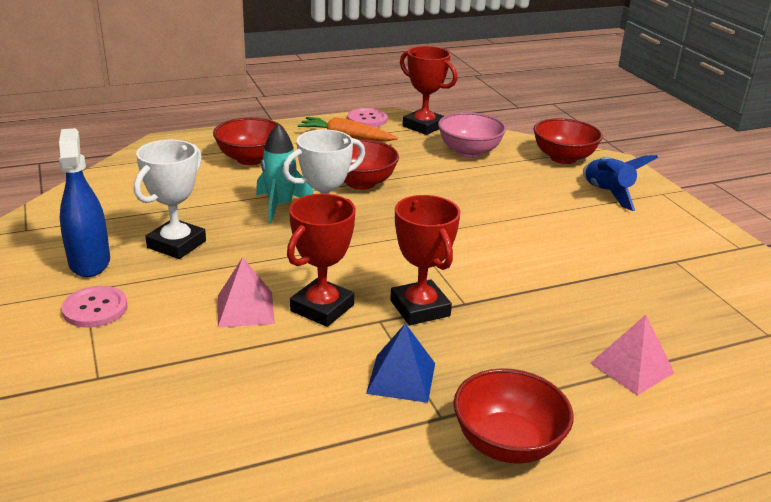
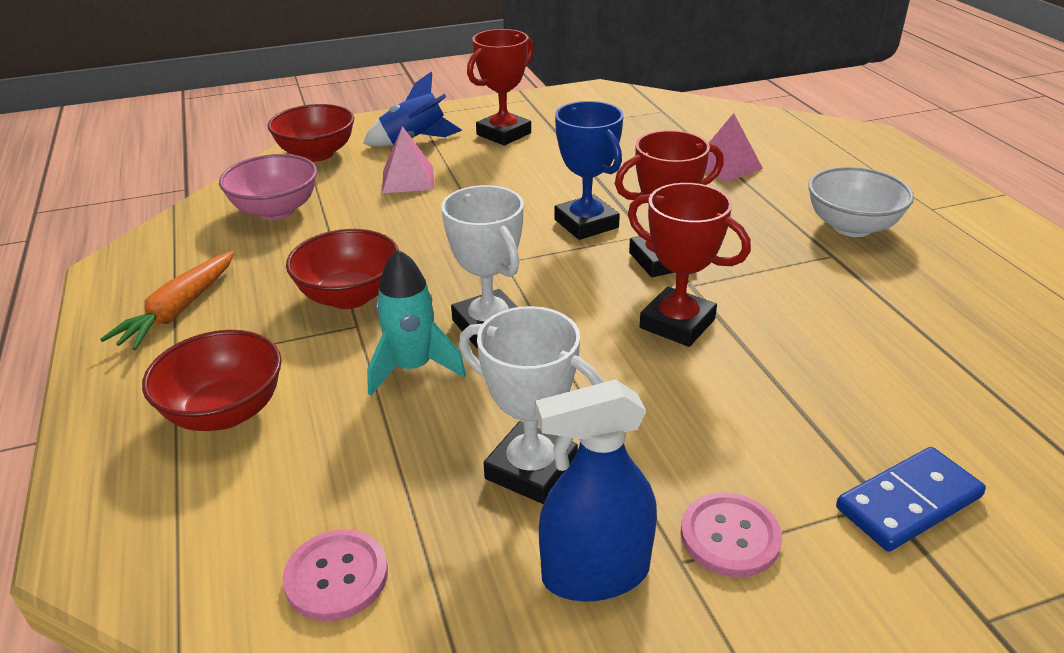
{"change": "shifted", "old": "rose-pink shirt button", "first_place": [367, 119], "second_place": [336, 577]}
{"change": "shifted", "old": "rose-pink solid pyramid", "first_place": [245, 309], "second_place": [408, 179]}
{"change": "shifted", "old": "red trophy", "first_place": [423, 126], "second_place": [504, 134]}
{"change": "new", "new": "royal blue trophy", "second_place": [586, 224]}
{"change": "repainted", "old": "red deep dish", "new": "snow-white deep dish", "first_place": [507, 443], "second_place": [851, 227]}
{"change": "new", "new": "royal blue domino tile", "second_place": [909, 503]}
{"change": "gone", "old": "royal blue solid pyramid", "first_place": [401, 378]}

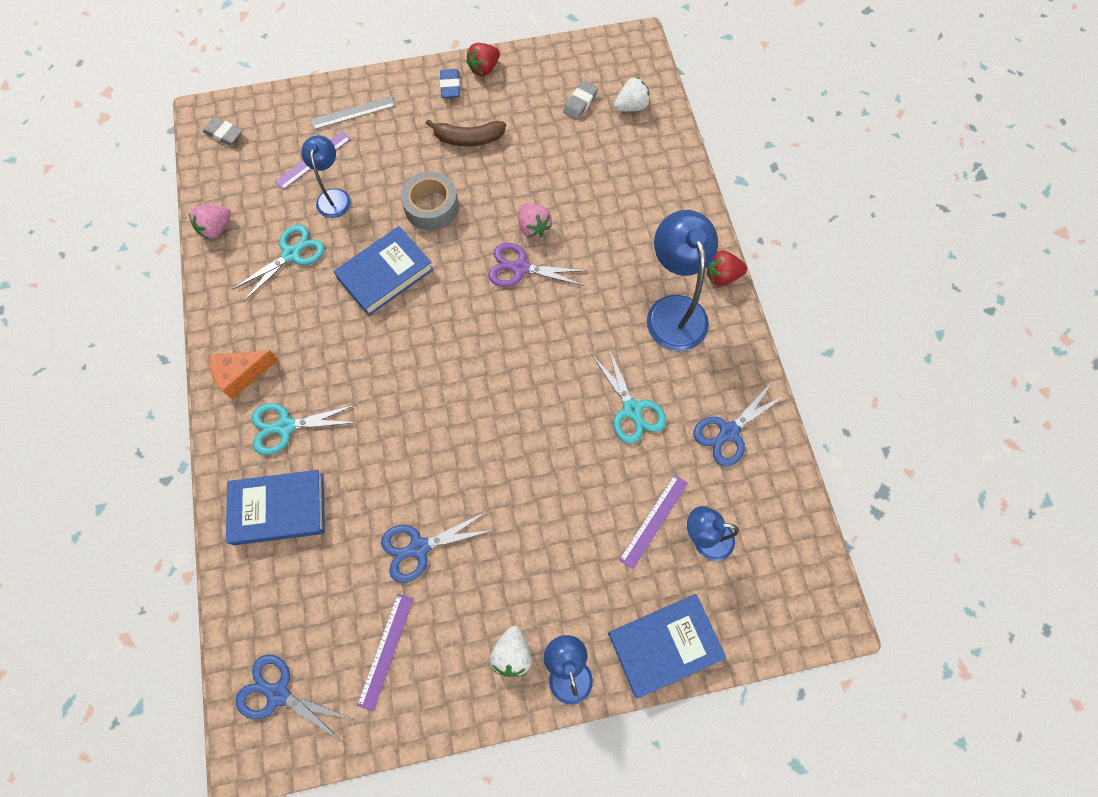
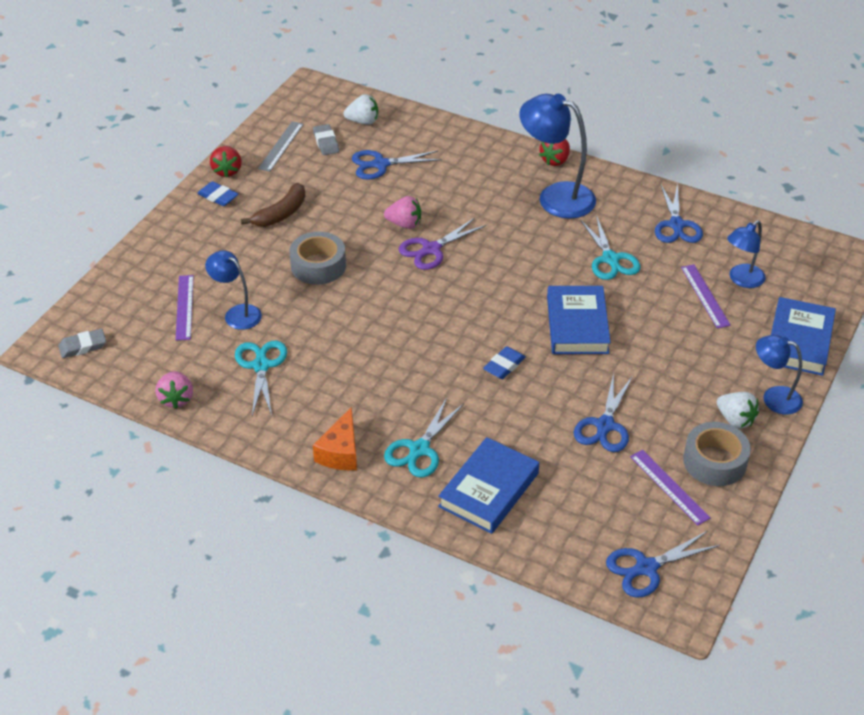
{"change": "shifted", "old": "grey straightedge", "first_place": [353, 113], "second_place": [281, 146]}
{"change": "rotated", "old": "snow-white toy strawberry", "first_place": [631, 107], "second_place": [363, 121], "degrees": 75}
{"change": "new", "new": "royal blue scissors", "second_place": [381, 164]}
{"change": "new", "new": "royal blue gum eraser", "second_place": [504, 366]}
{"change": "shifted", "old": "royal blue hardcover", "first_place": [385, 274], "second_place": [577, 325]}
{"change": "rotated", "old": "aqua scissors", "first_place": [632, 409], "second_place": [610, 259], "degrees": 60}
{"change": "new", "new": "grey sticky tape", "second_place": [714, 461]}

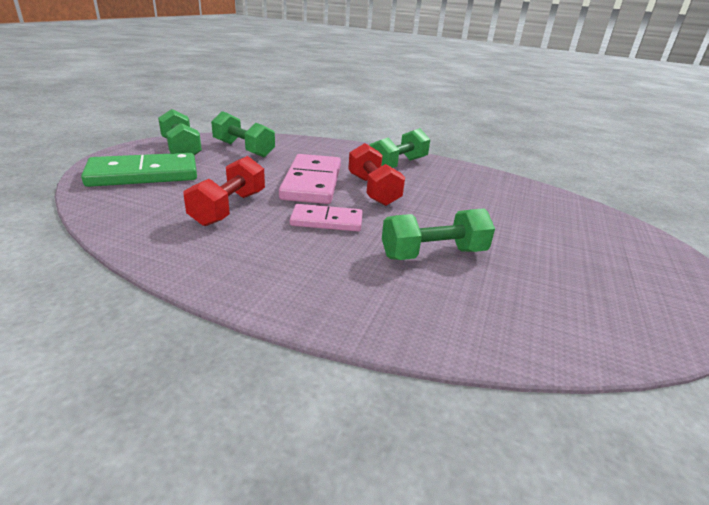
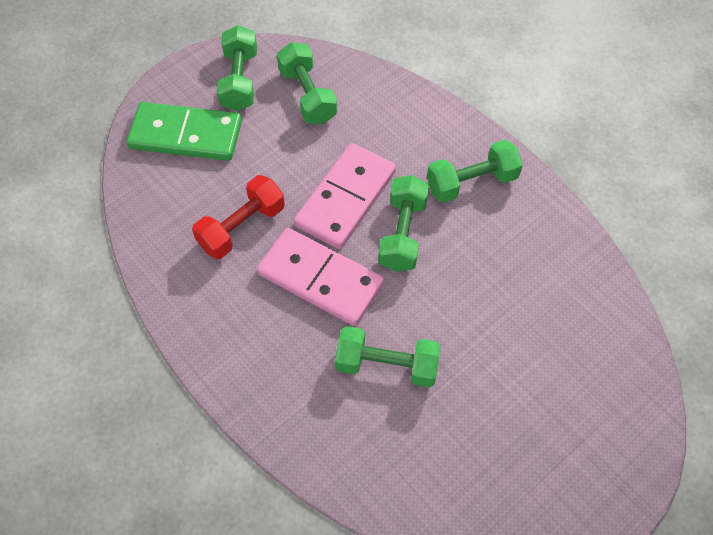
{"change": "scaled", "old": "rose-pink domino tile", "first_place": [326, 221], "second_place": [320, 279], "factor": 1.66}
{"change": "repainted", "old": "red hand weight", "new": "leaf-green hand weight", "first_place": [373, 190], "second_place": [403, 234]}

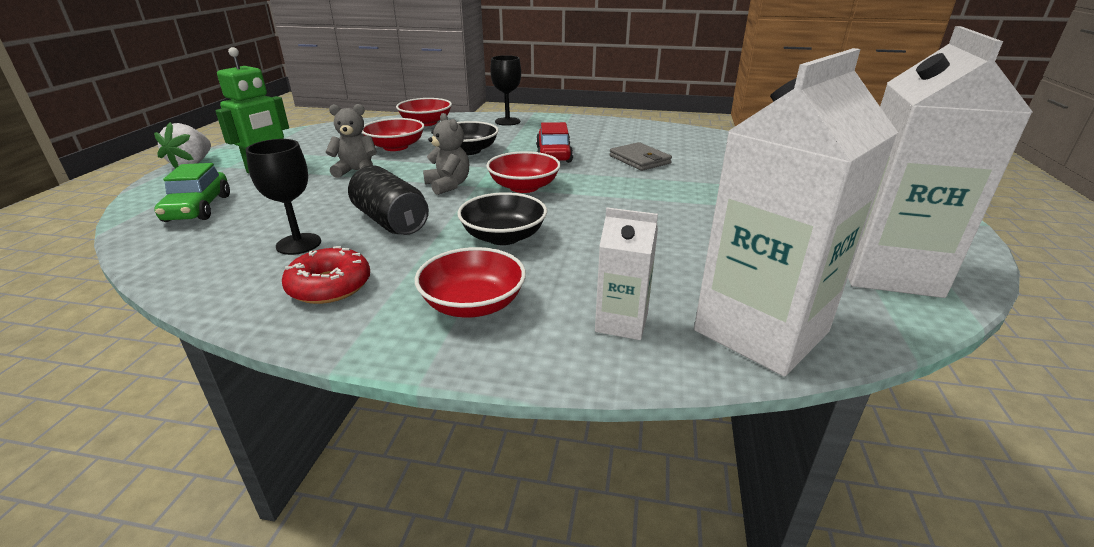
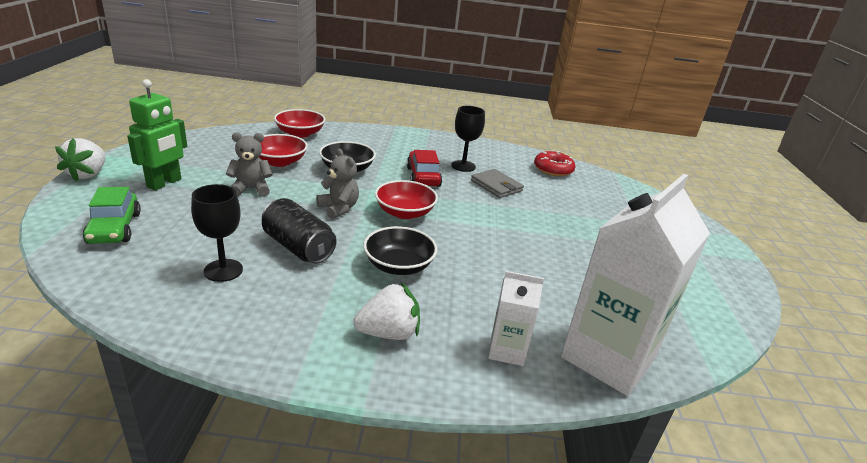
{"change": "swapped", "old": "red deep dish", "new": "snow-white toy strawberry", "first_place": [473, 304], "second_place": [389, 333]}
{"change": "shifted", "old": "black goblet", "first_place": [507, 121], "second_place": [463, 166]}
{"change": "shifted", "old": "red doughnut", "first_place": [329, 286], "second_place": [553, 169]}
{"change": "gone", "old": "snow-white milk carton", "first_place": [886, 271]}

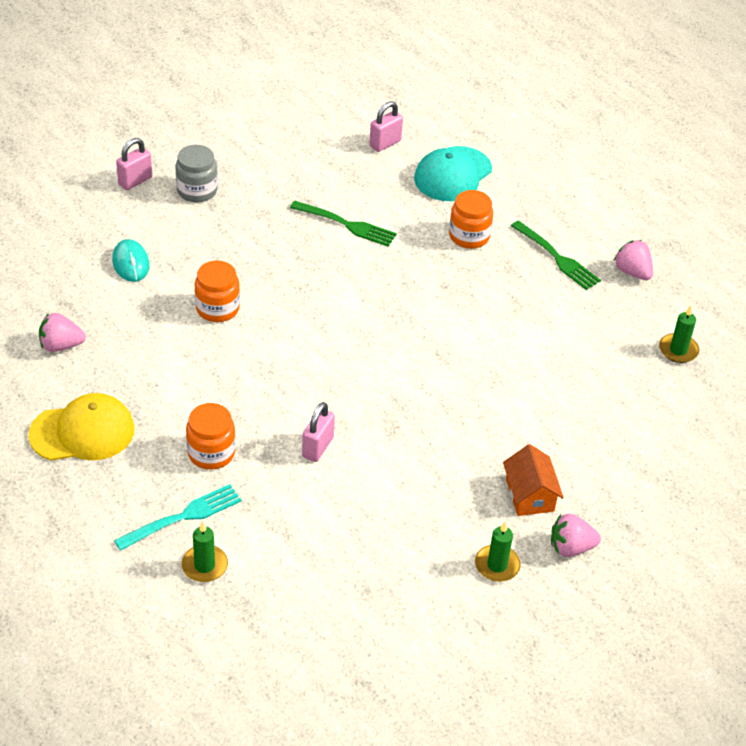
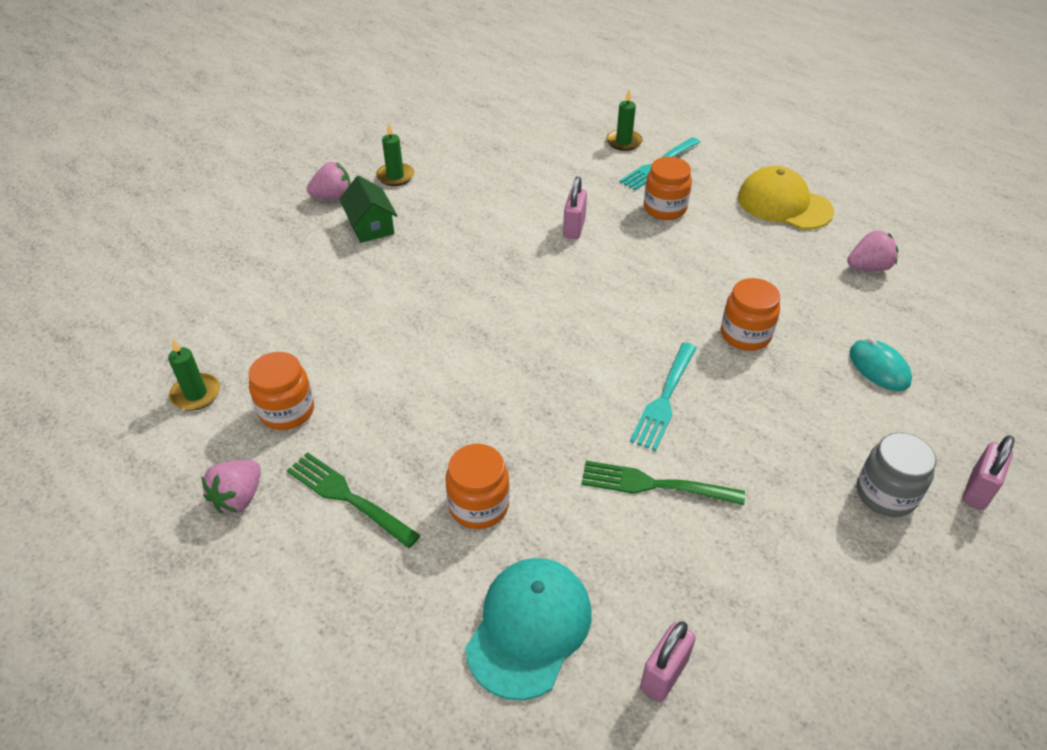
{"change": "rotated", "old": "rose-pink toy strawberry", "first_place": [632, 272], "second_place": [238, 497], "degrees": 75}
{"change": "new", "new": "orange-coloured jar", "second_place": [287, 411]}
{"change": "repainted", "old": "orange-coloured cottage", "new": "leaf-green cottage", "first_place": [530, 495], "second_place": [371, 226]}
{"change": "new", "new": "aqua table fork", "second_place": [664, 398]}
{"change": "rotated", "old": "golden peaked cap", "first_place": [82, 432], "second_place": [784, 204], "degrees": 60}

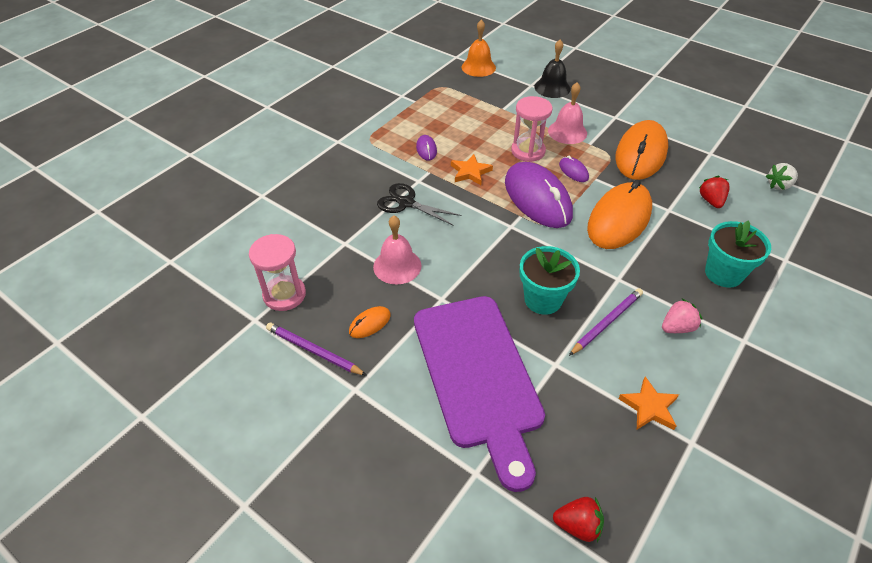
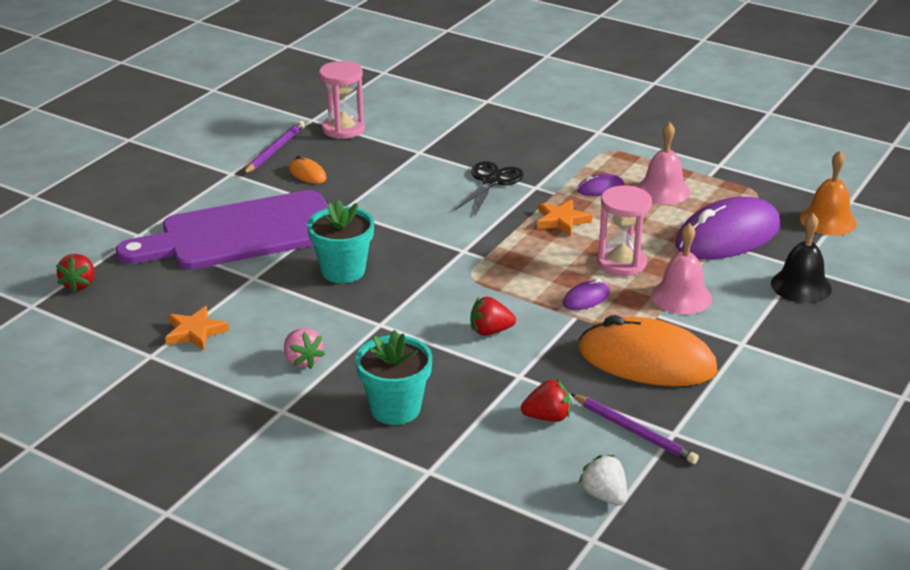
{"change": "swapped", "old": "orange-coloured mouse", "new": "red toy strawberry", "first_place": [619, 219], "second_place": [490, 331]}
{"change": "shifted", "old": "royal purple lead pencil", "first_place": [606, 322], "second_place": [634, 431]}
{"change": "shifted", "old": "rose-pink hand bell", "first_place": [397, 266], "second_place": [663, 190]}
{"change": "shifted", "old": "royal purple mouse", "first_place": [537, 198], "second_place": [727, 236]}

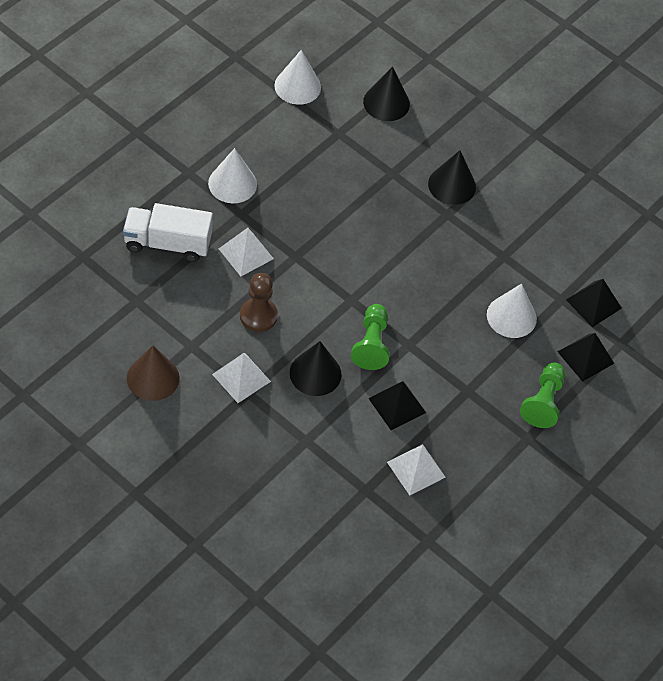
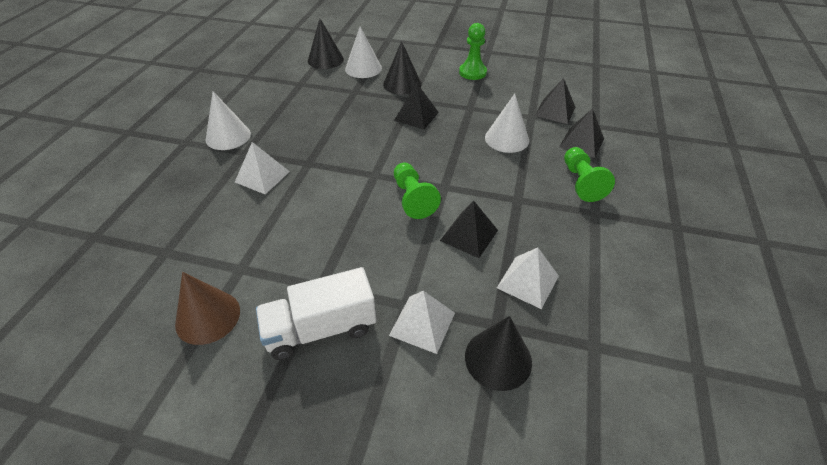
{"change": "shifted", "old": "snow-white truck", "first_place": [167, 243], "second_place": [321, 329]}
{"change": "shifted", "old": "snow-white cone shape", "first_place": [297, 86], "second_place": [363, 68]}
{"change": "shifted", "old": "snow-white solid pyramid", "first_place": [241, 377], "second_place": [422, 323]}
{"change": "new", "new": "black solid pyramid", "second_place": [416, 116]}
{"change": "new", "new": "leaf-green chess pawn", "second_place": [472, 72]}
{"change": "shifted", "old": "black cone shape", "first_place": [315, 373], "second_place": [498, 359]}
{"change": "gone", "old": "russet chess pawn", "first_place": [258, 316]}

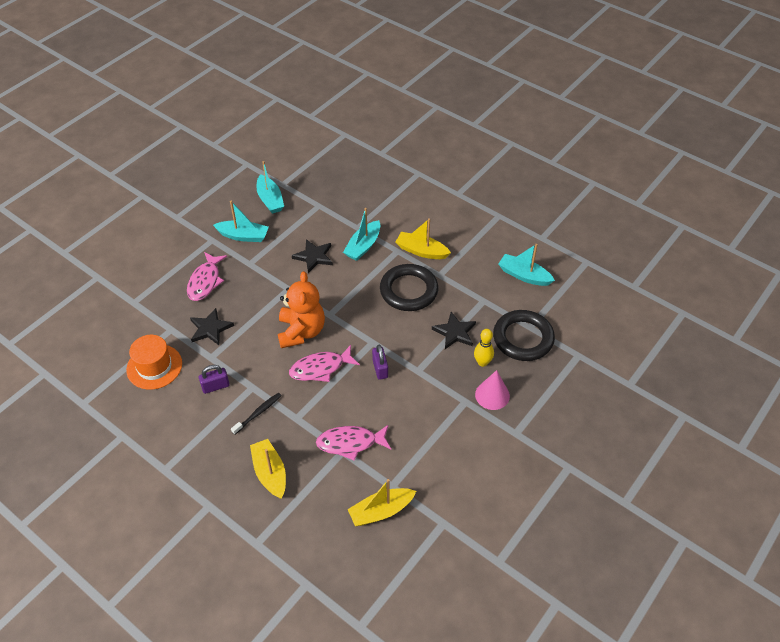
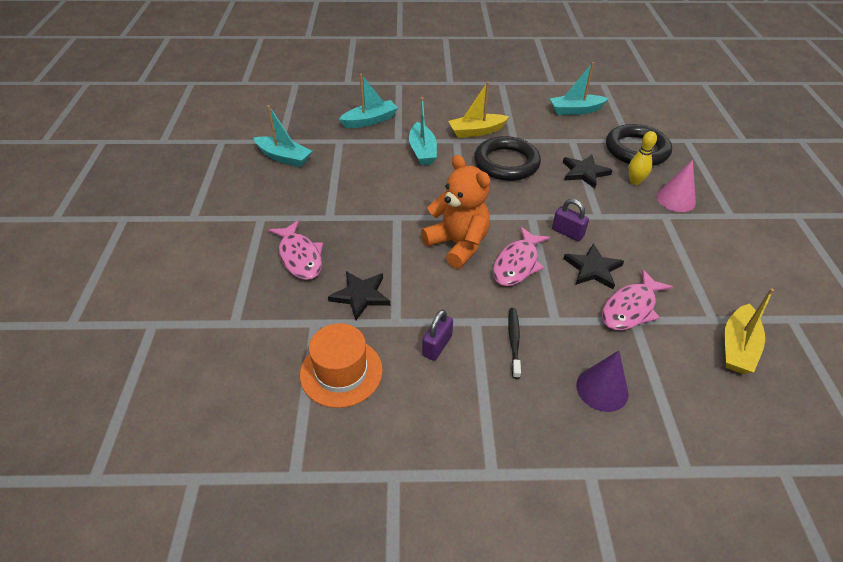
{"change": "shifted", "old": "aqua boat", "first_place": [243, 236], "second_place": [370, 121]}
{"change": "shifted", "old": "black star", "first_place": [314, 257], "second_place": [593, 269]}
{"change": "swapped", "old": "golden boat", "new": "royal purple cone shape", "first_place": [270, 473], "second_place": [602, 389]}

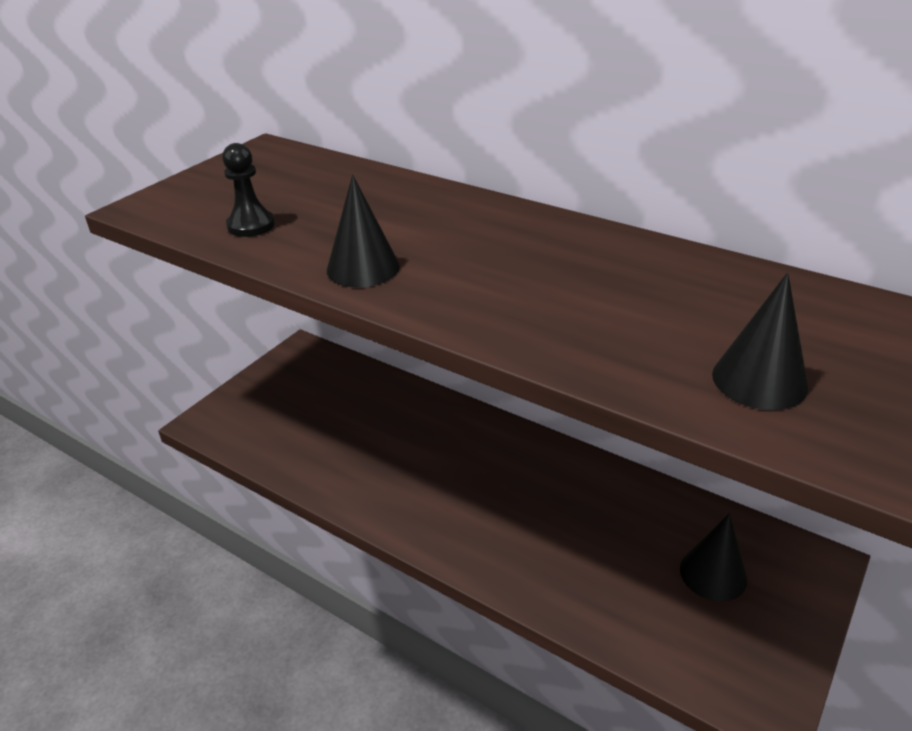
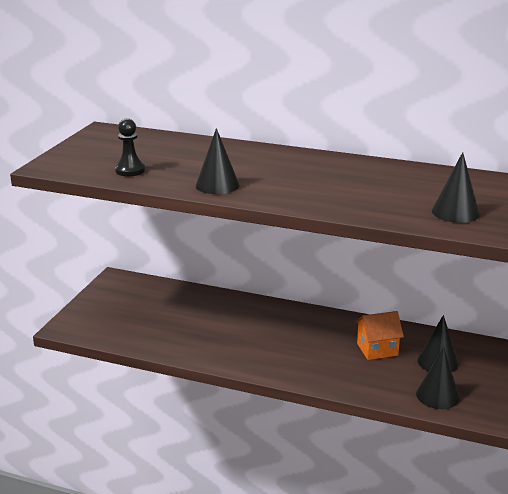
{"change": "new", "new": "orange-coloured cottage", "second_place": [377, 349]}
{"change": "new", "new": "black cone shape", "second_place": [437, 395]}

